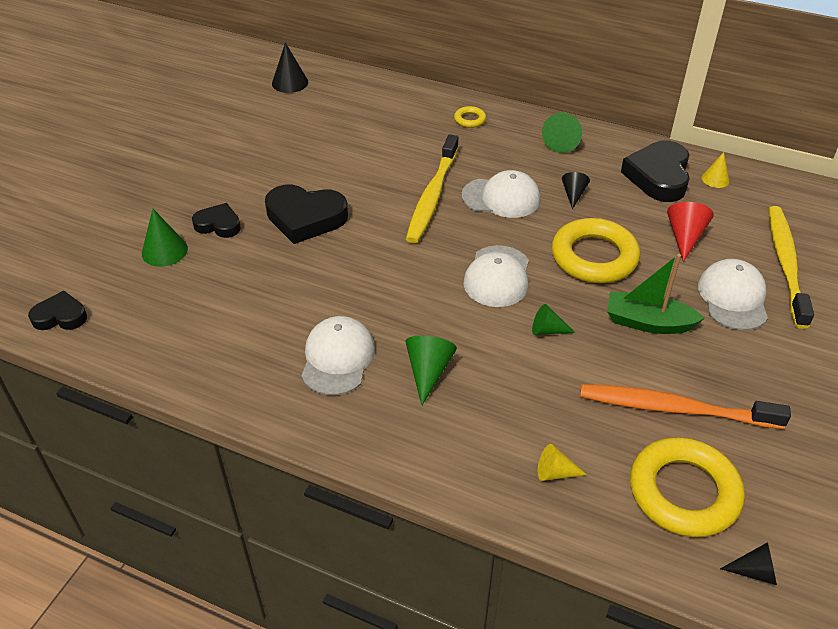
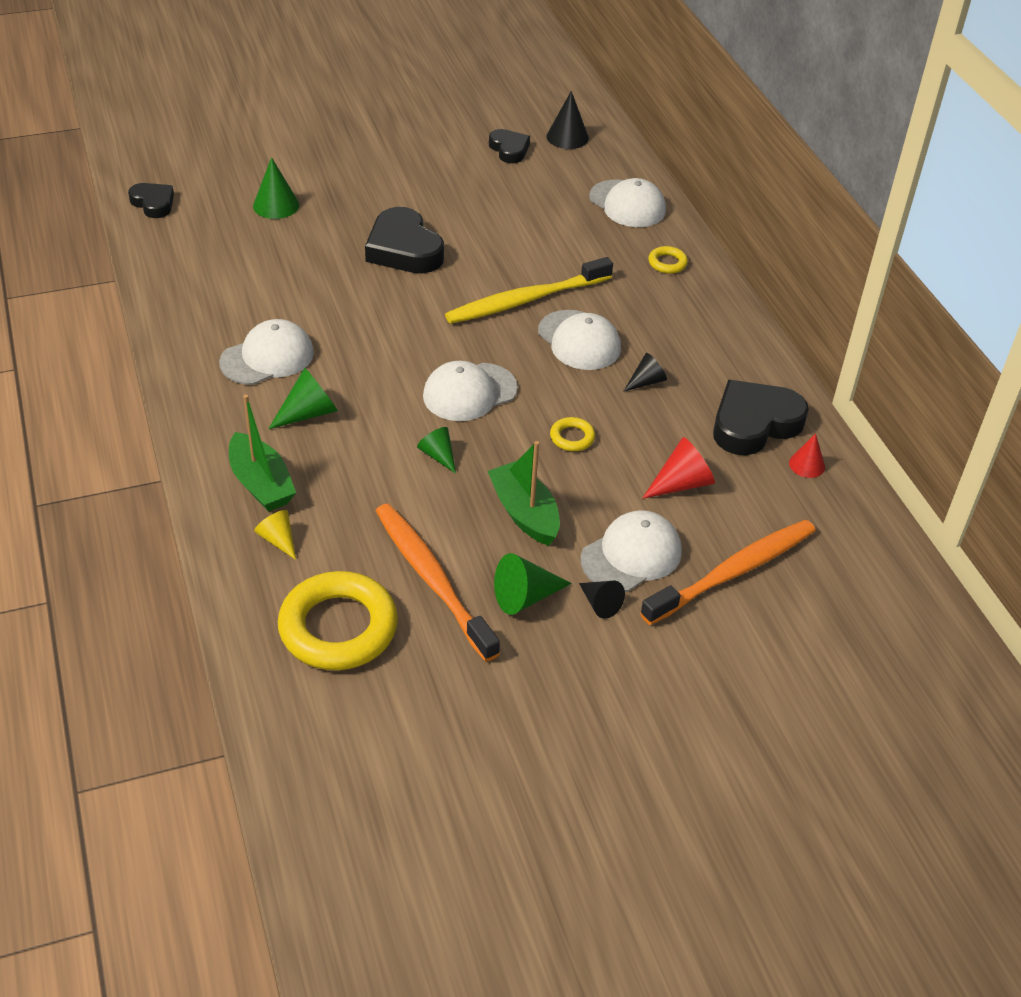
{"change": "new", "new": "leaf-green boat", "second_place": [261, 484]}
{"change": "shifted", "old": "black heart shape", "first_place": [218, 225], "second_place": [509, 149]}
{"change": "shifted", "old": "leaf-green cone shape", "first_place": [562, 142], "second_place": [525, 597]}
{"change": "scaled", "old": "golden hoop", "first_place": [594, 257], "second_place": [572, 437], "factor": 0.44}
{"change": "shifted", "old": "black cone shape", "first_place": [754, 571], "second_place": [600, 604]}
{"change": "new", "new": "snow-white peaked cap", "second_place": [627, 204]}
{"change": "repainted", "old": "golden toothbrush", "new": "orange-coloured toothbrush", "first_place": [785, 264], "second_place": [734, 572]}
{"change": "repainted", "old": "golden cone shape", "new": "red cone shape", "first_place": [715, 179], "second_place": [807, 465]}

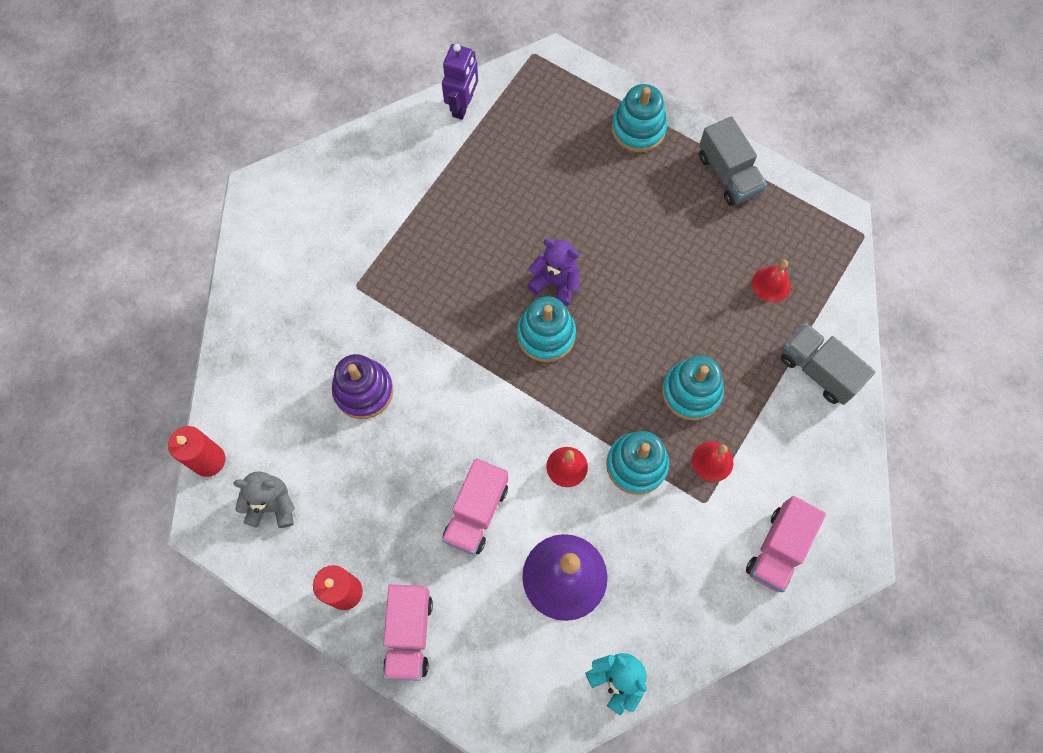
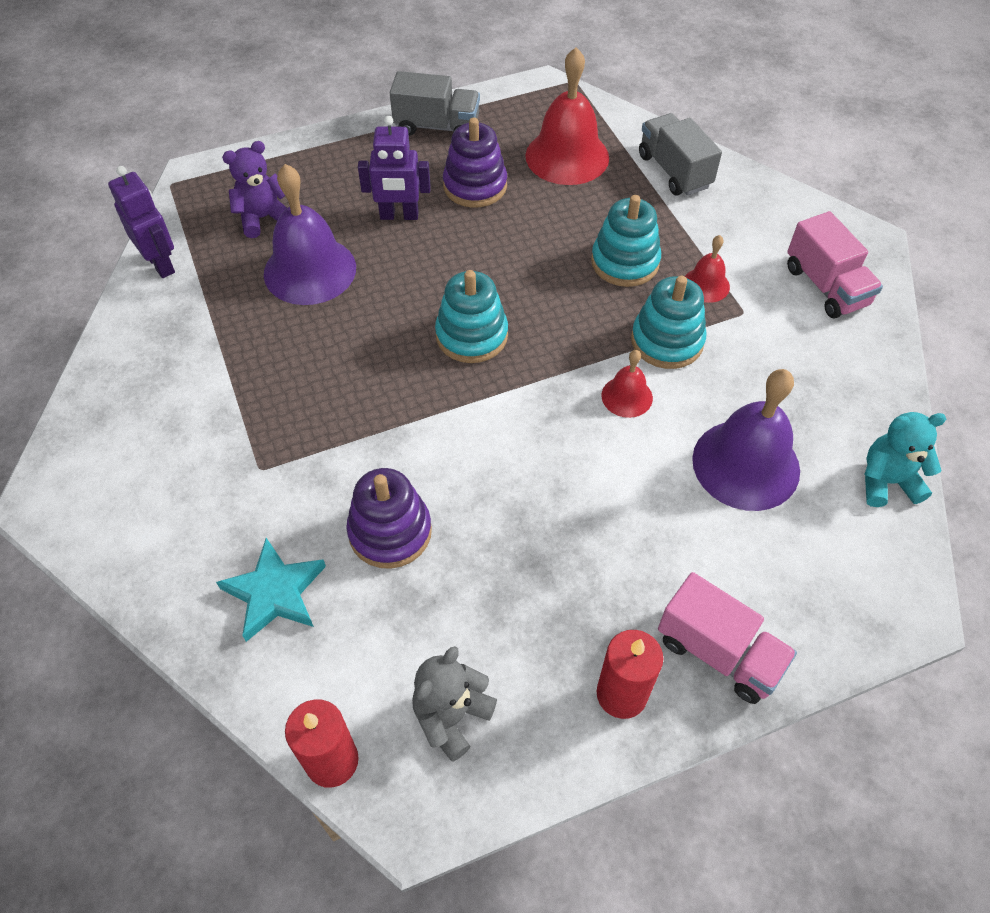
{"change": "new", "new": "aqua star", "second_place": [275, 592]}
{"change": "shifted", "old": "royal purple teddy bear", "first_place": [555, 282], "second_place": [263, 218]}
{"change": "new", "new": "royal purple hand bell", "second_place": [310, 270]}
{"change": "new", "new": "royal purple toy robot", "second_place": [399, 215]}
{"change": "new", "new": "royal purple ring stacker", "second_place": [475, 186]}
{"change": "scaled", "old": "red hand bell", "first_place": [771, 284], "second_place": [567, 156], "factor": 1.98}
{"change": "rotated", "old": "grey truck", "first_place": [818, 370], "second_place": [674, 171], "degrees": 75}
{"change": "gone", "old": "rose-pink truck", "first_place": [476, 512]}
{"change": "gone", "old": "aqua ring stacker", "first_place": [638, 129]}

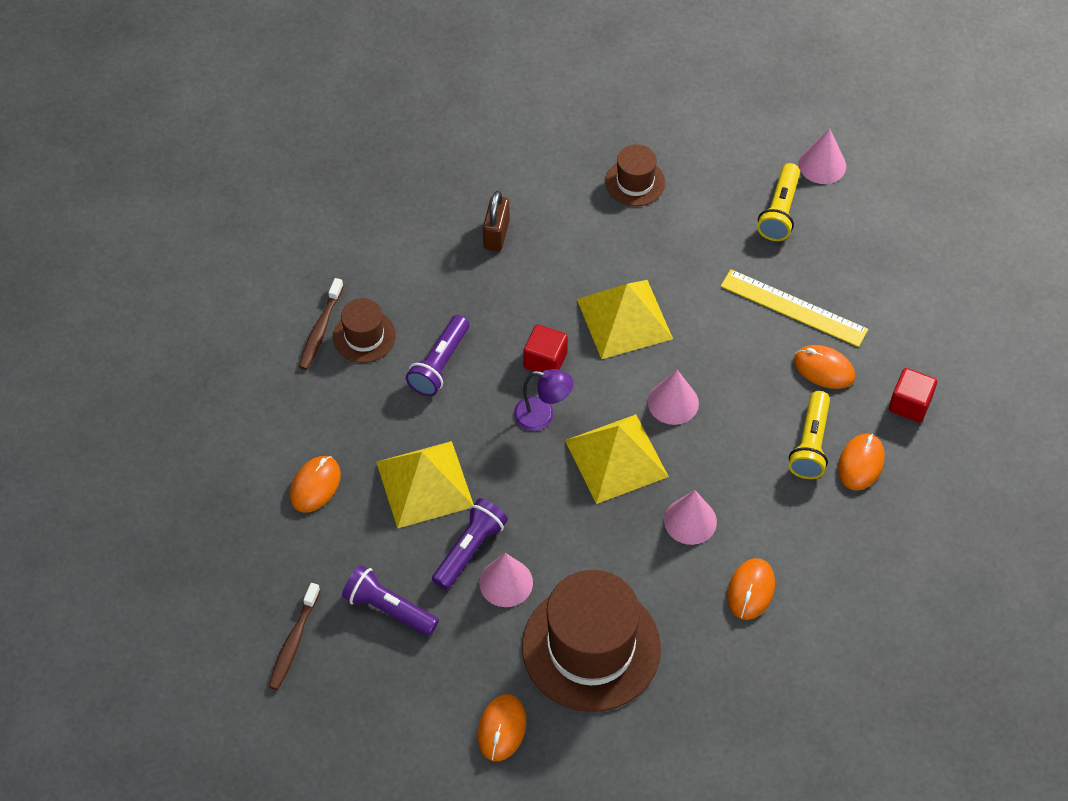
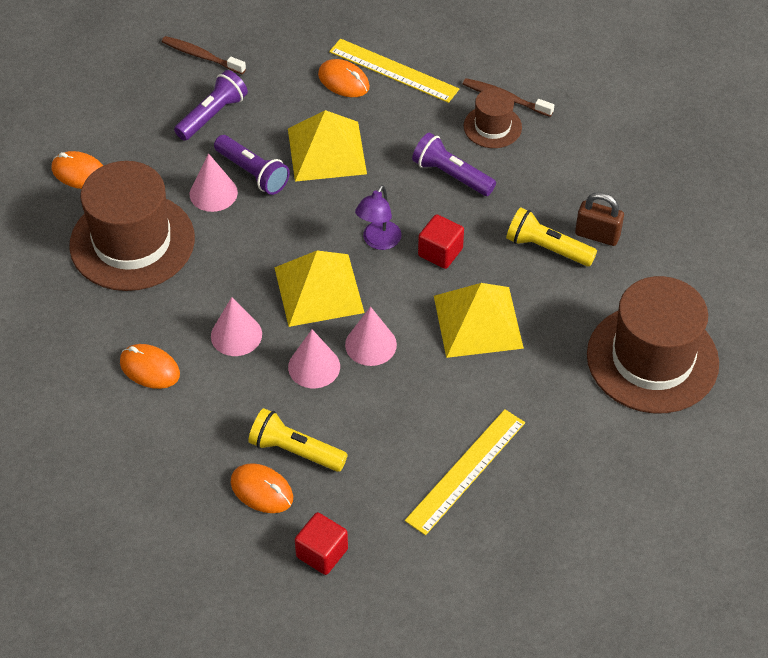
{"change": "shifted", "old": "rose-pink cone shape", "first_place": [822, 165], "second_place": [314, 366]}
{"change": "new", "new": "golden straightedge", "second_place": [393, 70]}
{"change": "shifted", "old": "golden flashlight", "first_place": [779, 211], "second_place": [547, 248]}
{"change": "scaled", "old": "russet top hat", "first_place": [635, 182], "second_place": [652, 359], "factor": 2.02}
{"change": "gone", "old": "orange-coloured mouse", "first_place": [824, 369]}

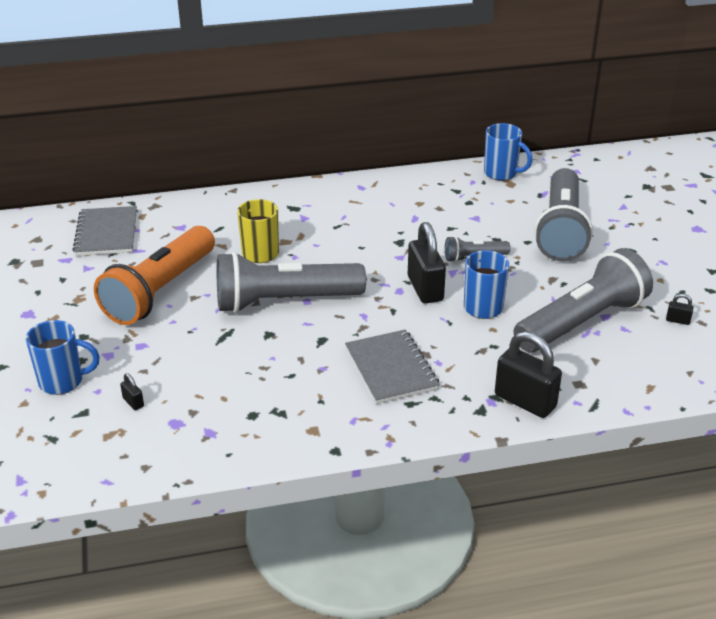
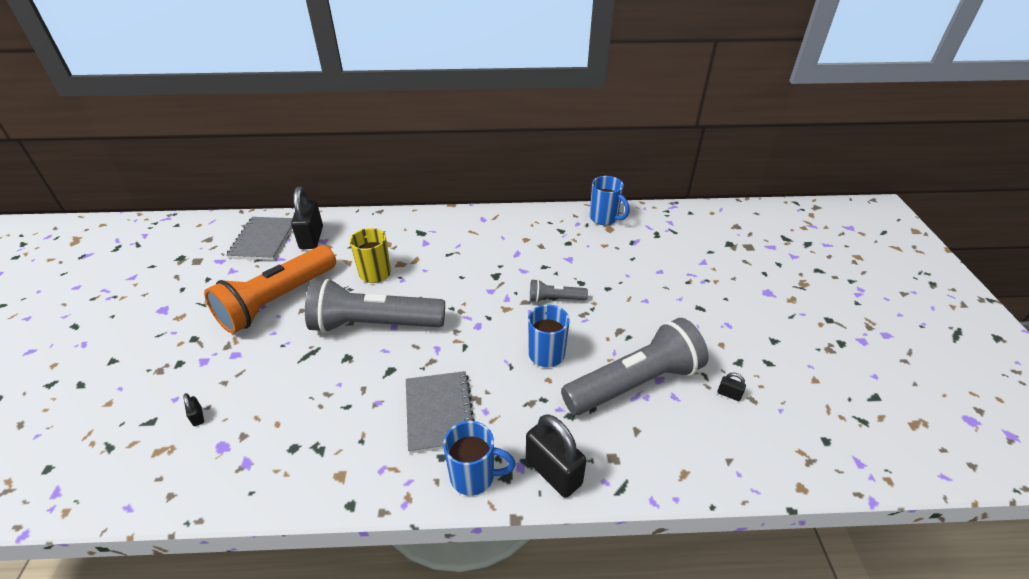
{"change": "shifted", "old": "black lock", "first_place": [425, 288], "second_place": [311, 238]}
{"change": "shifted", "old": "royal blue mug", "first_place": [63, 381], "second_place": [474, 476]}
{"change": "gone", "old": "grey flashlight", "first_place": [561, 230]}

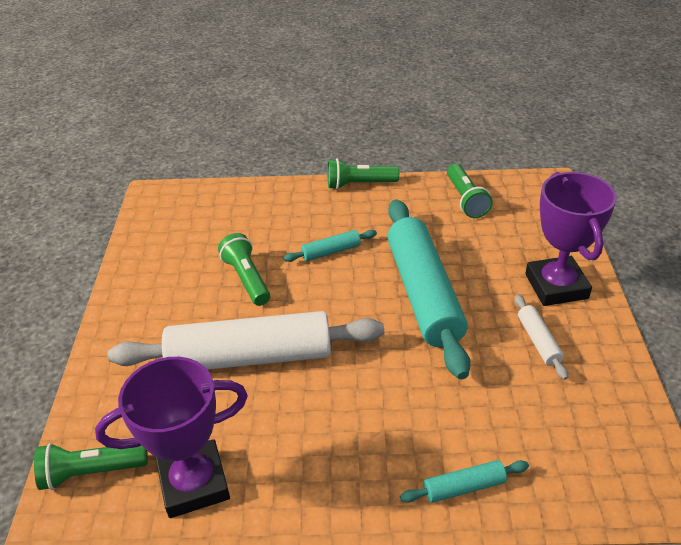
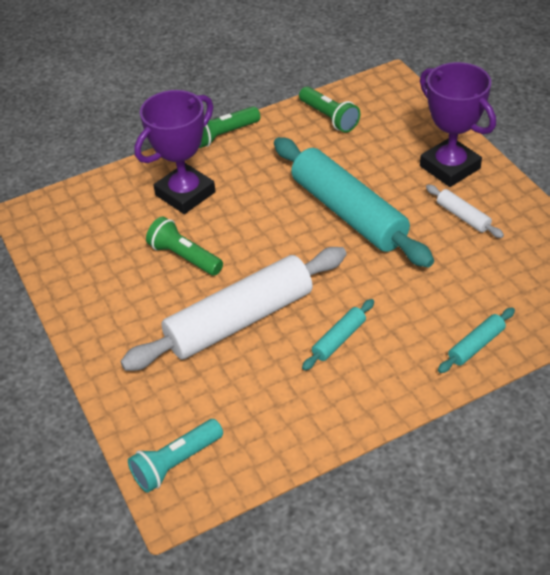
{"change": "repainted", "old": "leaf-green flashlight", "new": "aqua flashlight", "first_place": [91, 472], "second_place": [176, 463]}
{"change": "shifted", "old": "royal purple trophy", "first_place": [194, 483], "second_place": [185, 194]}
{"change": "shifted", "old": "aqua rolling pin", "first_place": [331, 251], "second_place": [339, 339]}

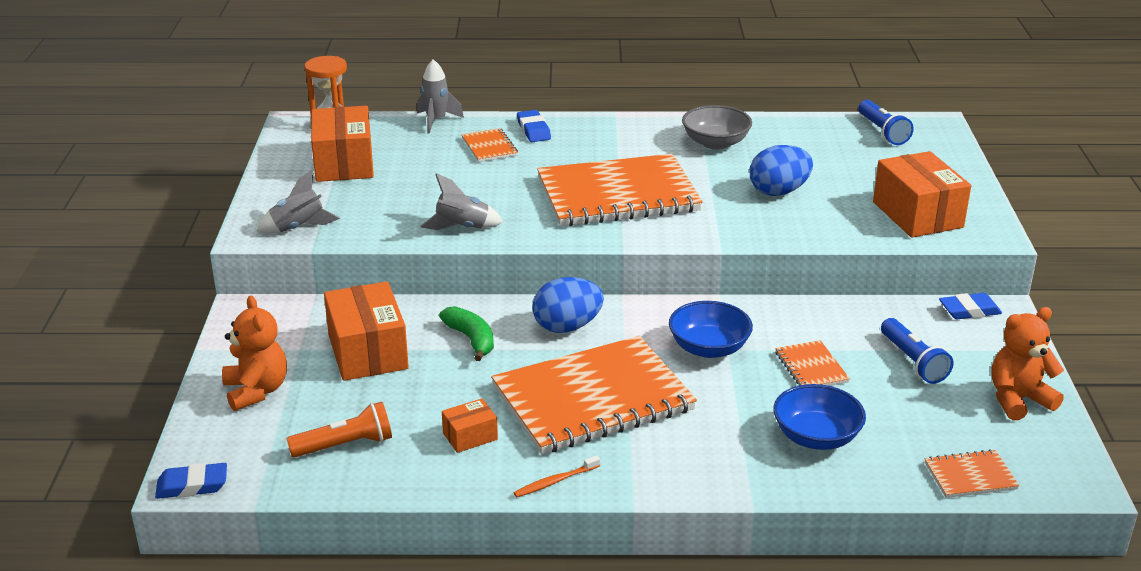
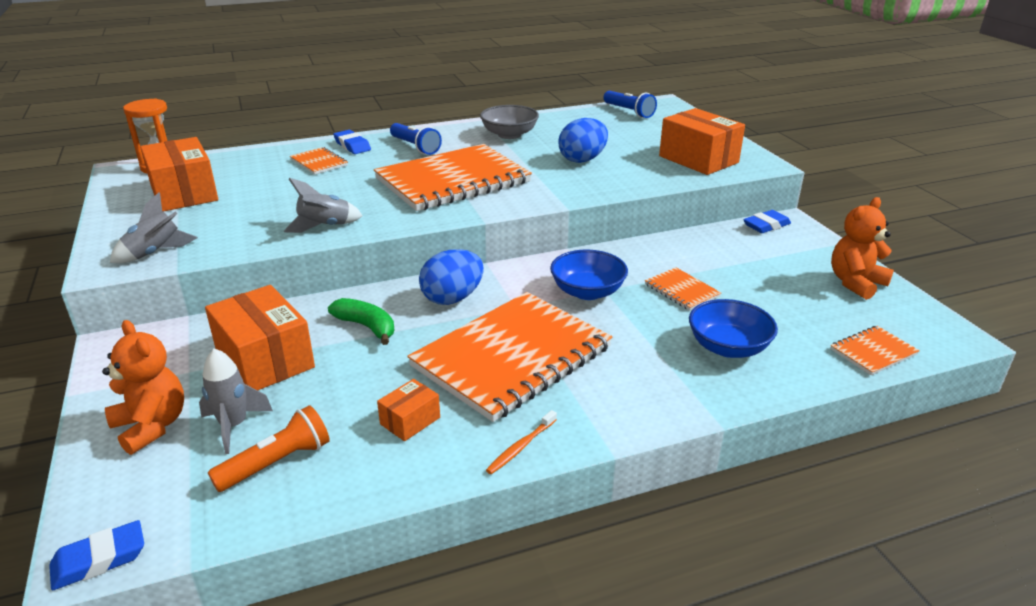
{"change": "shifted", "old": "grey spaceship", "first_place": [436, 121], "second_place": [234, 426]}
{"change": "shifted", "old": "royal blue flashlight", "first_place": [913, 361], "second_place": [415, 147]}

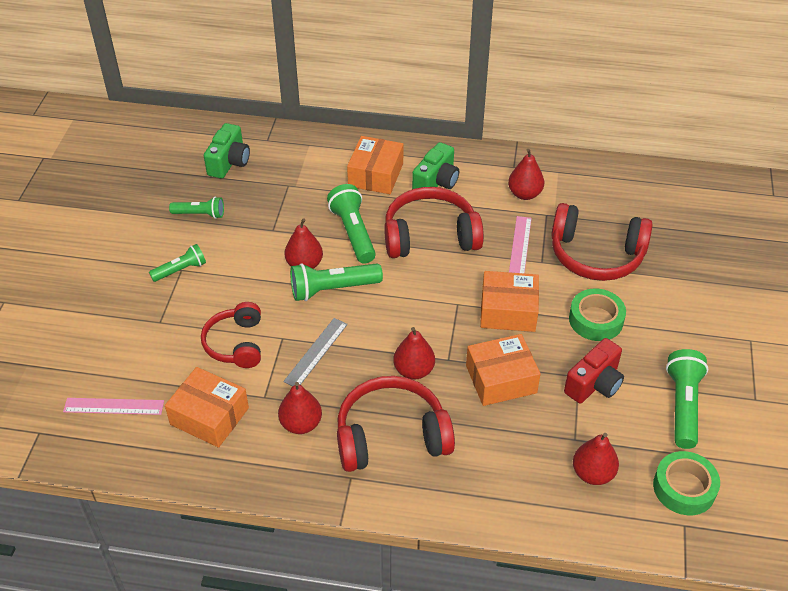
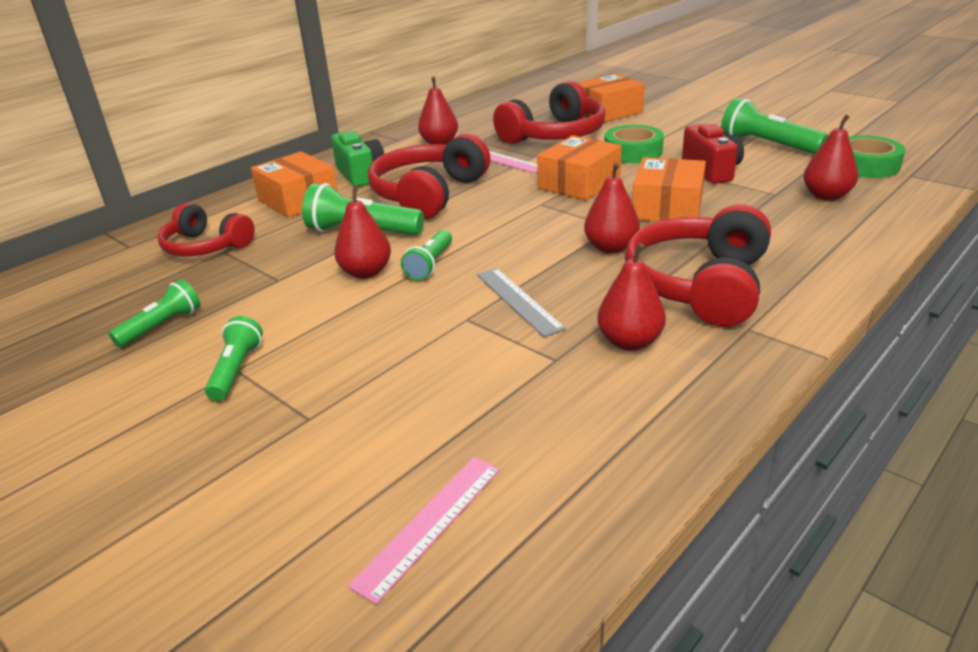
{"change": "shifted", "old": "red headphones", "first_place": [236, 344], "second_place": [206, 246]}
{"change": "scaled", "old": "leaf-green flashlight", "first_place": [332, 289], "second_place": [430, 264], "factor": 0.63}
{"change": "shifted", "old": "orange-coloured package", "first_place": [209, 416], "second_place": [608, 112]}
{"change": "gone", "old": "leaf-green photo camera", "first_place": [229, 162]}

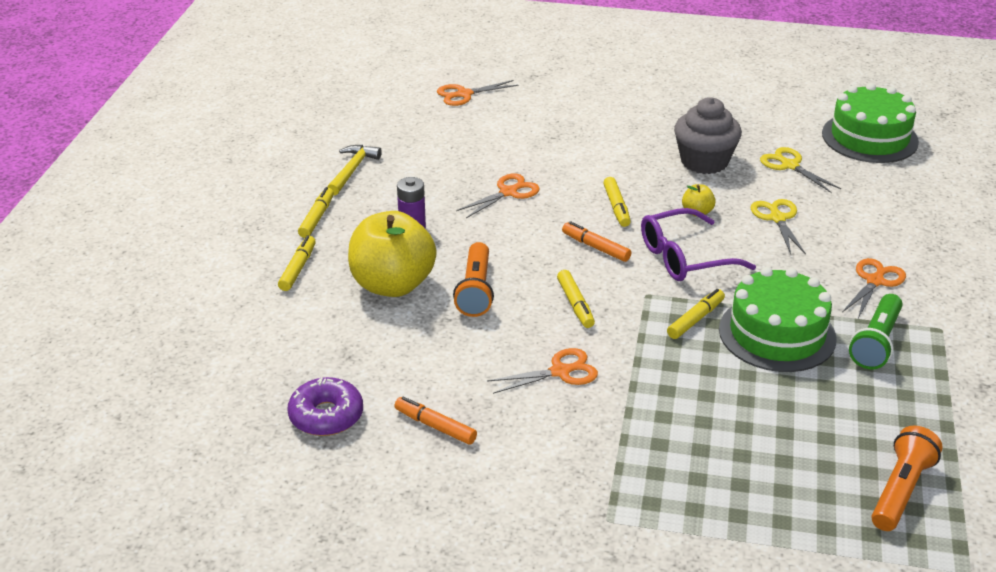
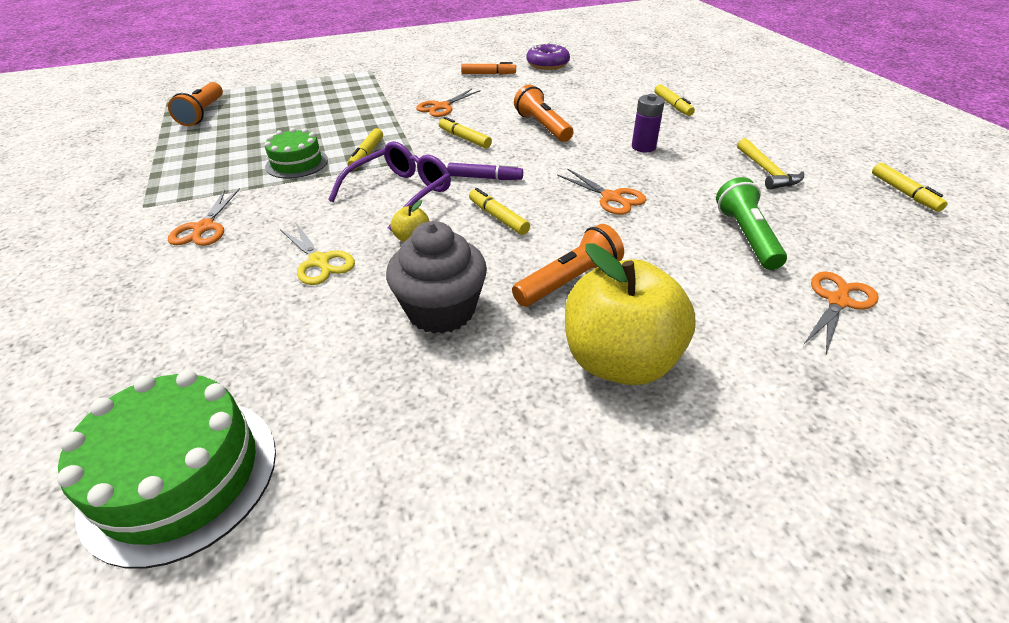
{"change": "scaled", "old": "leaf-green gateau", "first_place": [777, 334], "second_place": [297, 163], "factor": 0.62}
{"change": "repainted", "old": "orange-coloured marker pen", "new": "royal purple marker pen", "first_place": [596, 247], "second_place": [485, 178]}
{"change": "new", "new": "orange-coloured flashlight", "second_place": [569, 281]}
{"change": "rotated", "old": "orange-coloured scissors", "first_place": [508, 192], "second_place": [611, 198], "degrees": -60}
{"change": "shifted", "old": "golden toy apple", "first_place": [392, 285], "second_place": [619, 361]}
{"change": "shifted", "old": "leaf-green flashlight", "first_place": [876, 343], "second_place": [746, 236]}
{"change": "shifted", "old": "golden marker pen", "first_place": [317, 218], "second_place": [904, 193]}
{"change": "gone", "old": "golden scissors", "first_place": [789, 165]}

